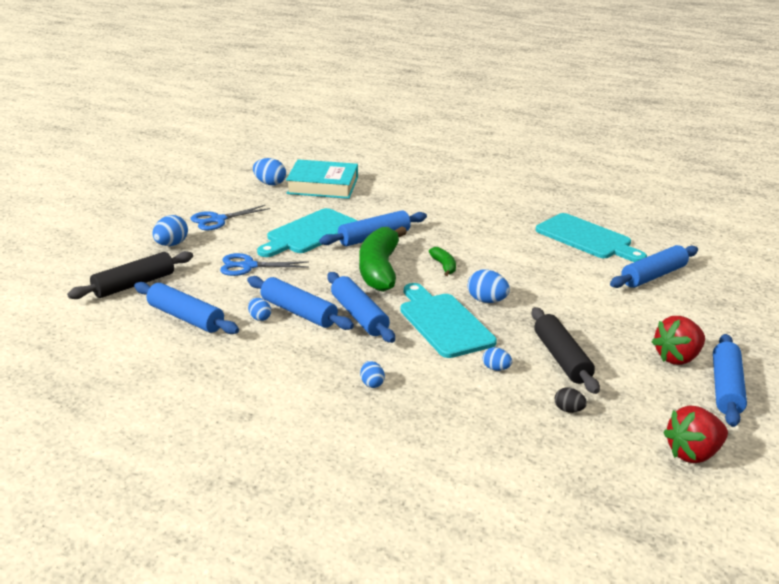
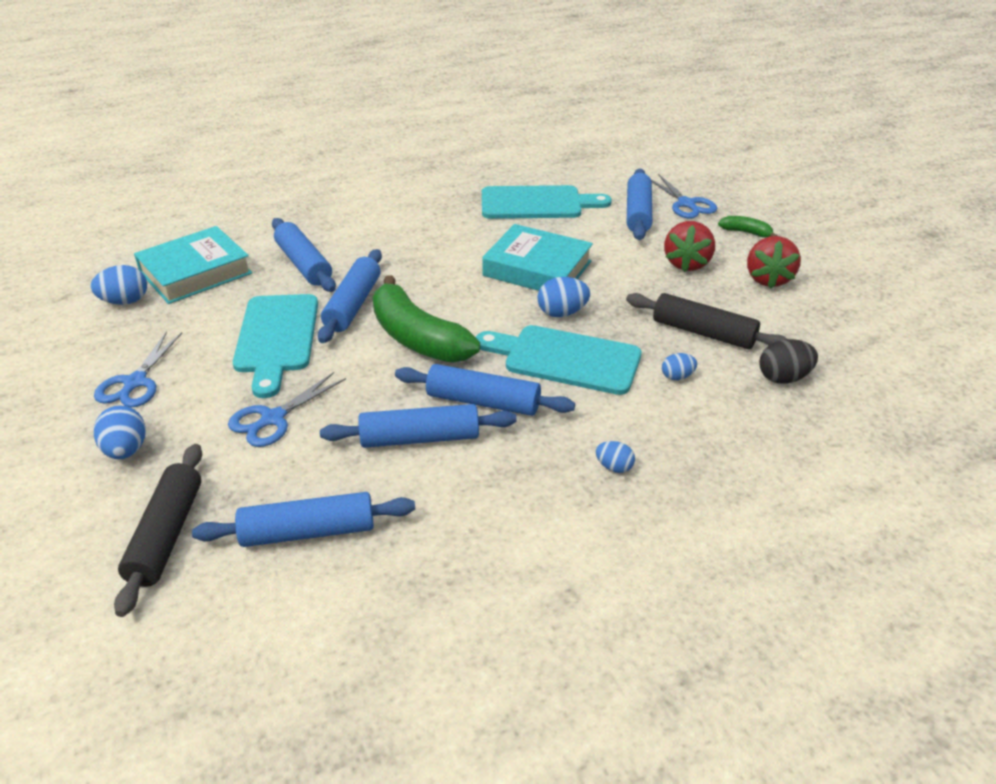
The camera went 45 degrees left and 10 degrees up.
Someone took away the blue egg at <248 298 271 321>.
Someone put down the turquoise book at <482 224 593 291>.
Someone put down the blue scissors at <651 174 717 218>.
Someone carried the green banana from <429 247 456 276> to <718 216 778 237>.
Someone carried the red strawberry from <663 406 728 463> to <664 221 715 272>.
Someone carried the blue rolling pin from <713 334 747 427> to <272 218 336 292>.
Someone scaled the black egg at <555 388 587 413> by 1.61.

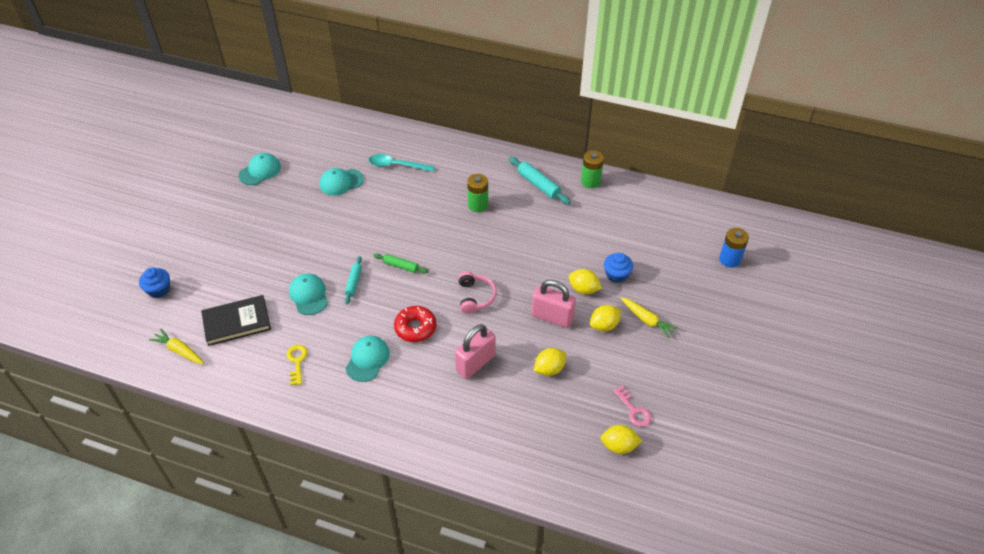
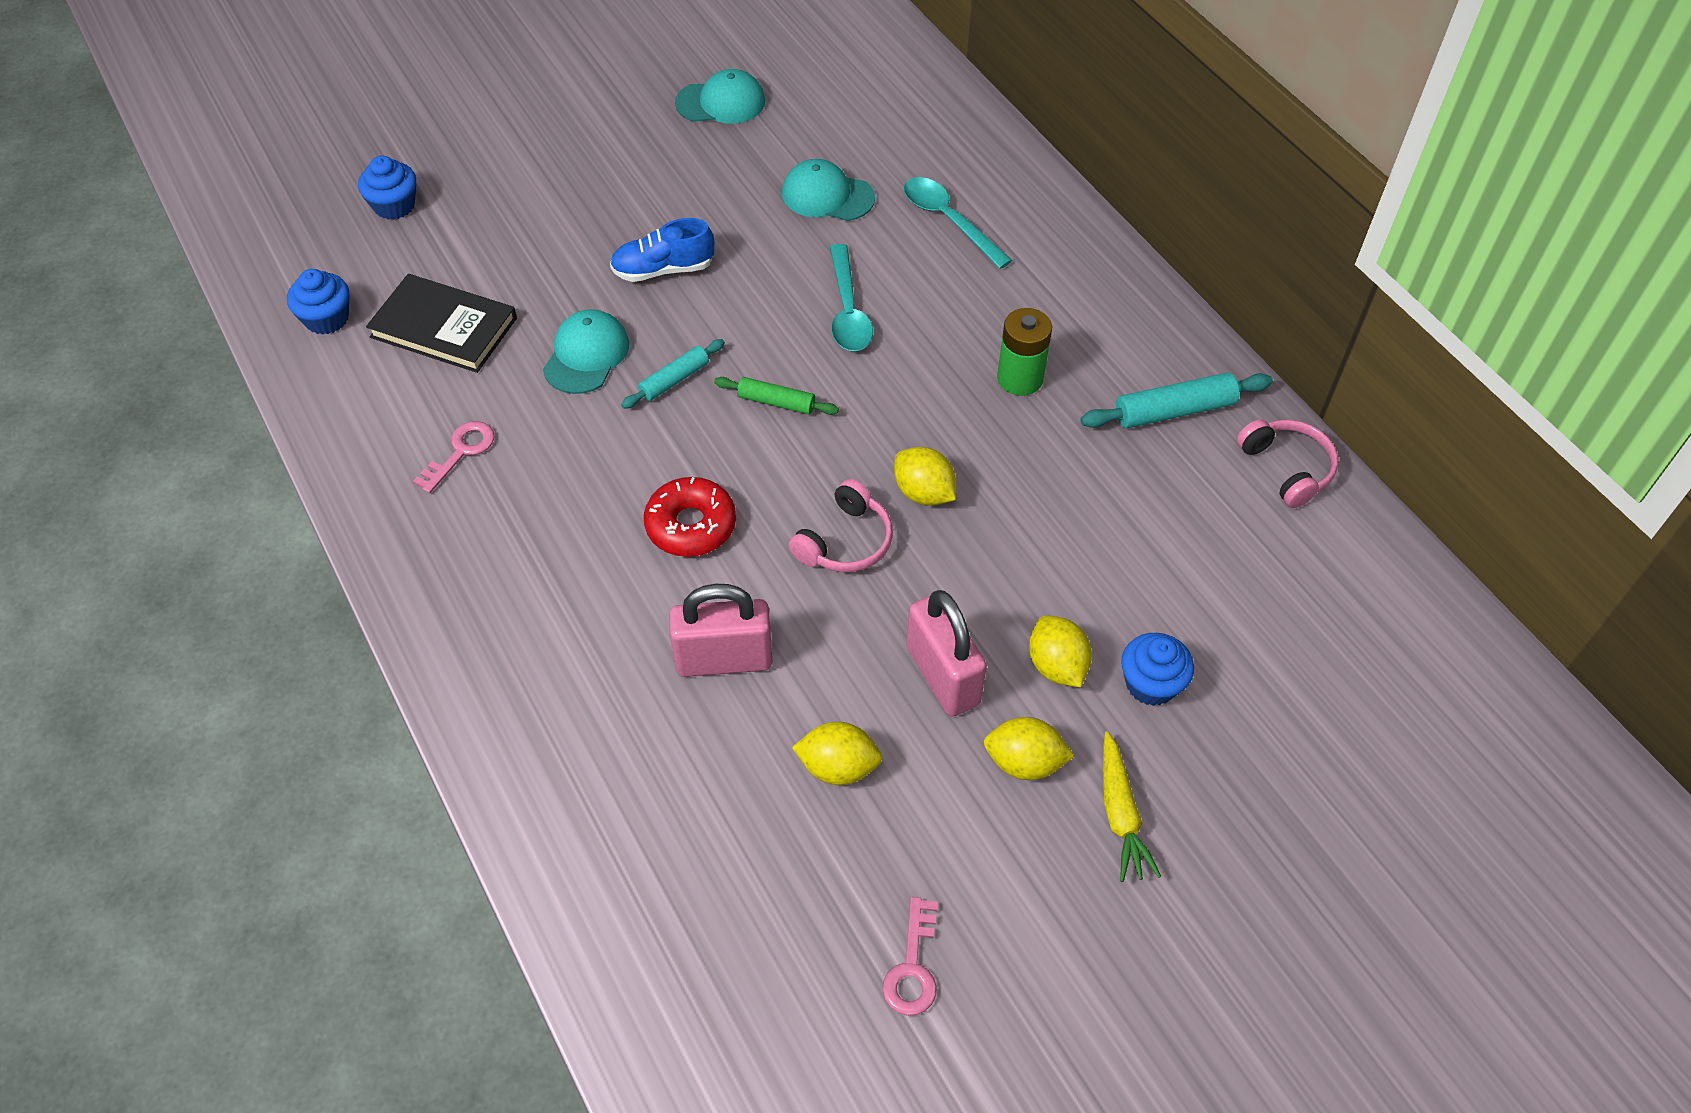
The camera went 40 degrees right and 5 degrees up.
Someone took away the turquoise cap at <346 336 390 382>.
Someone took away the blue battery at <719 228 749 268>.
Someone put down the blue shoe at <610 218 714 282>.
Someone put down the turquoise spoon at <830 244 873 351>.
Someone carried the yellow lemon from <600 425 642 454> to <894 447 956 506>.
Someone swapped the yellow carrot at <149 328 204 364> for the blue cupcake at <287 269 349 335>.
Someone swapped the green battery at <581 150 604 188> for the pink headphones at <1237 419 1338 508>.
Someone repainted the yellow key at <286 345 308 385>, which became the pink key at <413 421 495 493>.
Someone rotated the green rolling pin at <373 253 428 274> by 45 degrees counterclockwise.
Someone rotated the turquoise rolling pin at <509 157 571 205> by 75 degrees clockwise.

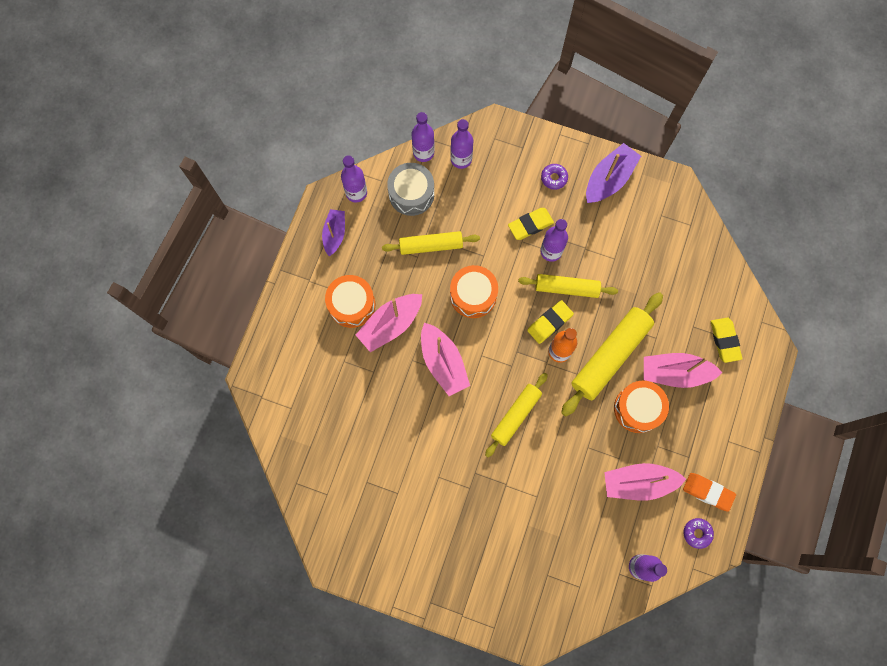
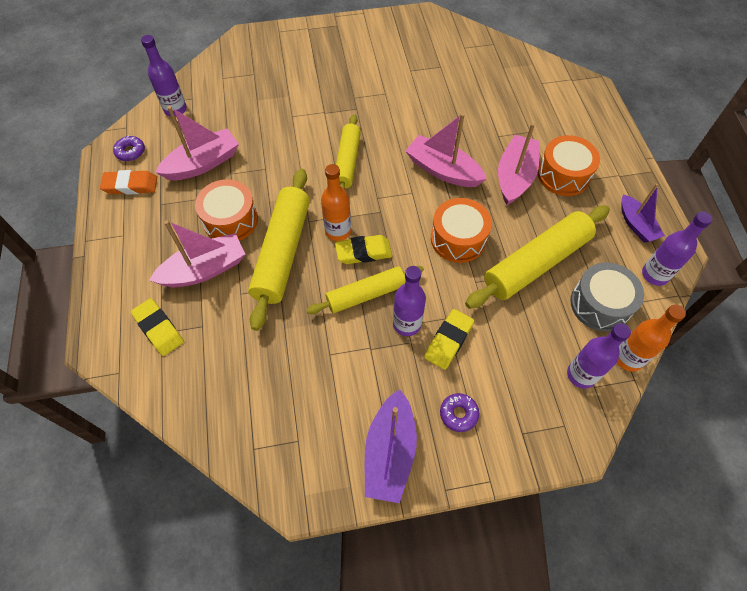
The camera went 150 degrees right and 15 degrees down.
Someone repainted the purple bottle at <412 112 435 162>, which became the orange bottle at <617 305 686 372>.
Someone rotated the yellow eraser at <527 300 574 344> by 60 degrees clockwise.
Someone scaled the yellow rolling pin at <382 231 480 255> by 1.57.

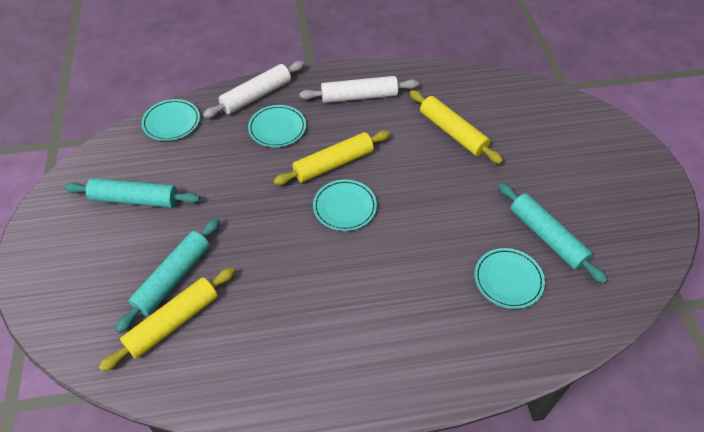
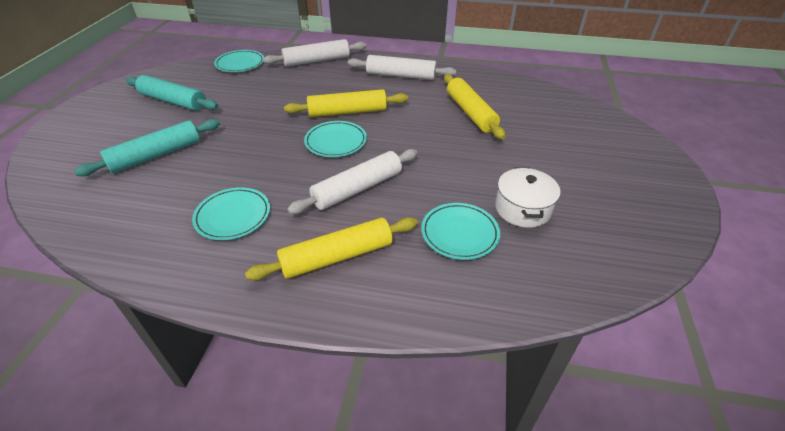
The camera went 20 degrees right and 10 degrees down.
Someone put down the white rolling pin at <287 149 418 214>.
Someone carried the yellow rolling pin from <99 267 235 372> to <245 217 418 280>.
Someone carried the turquoise plate from <248 105 306 147> to <192 187 270 240>.
Someone swapped the turquoise rolling pin at <499 183 607 284> for the white pot at <495 167 561 228>.

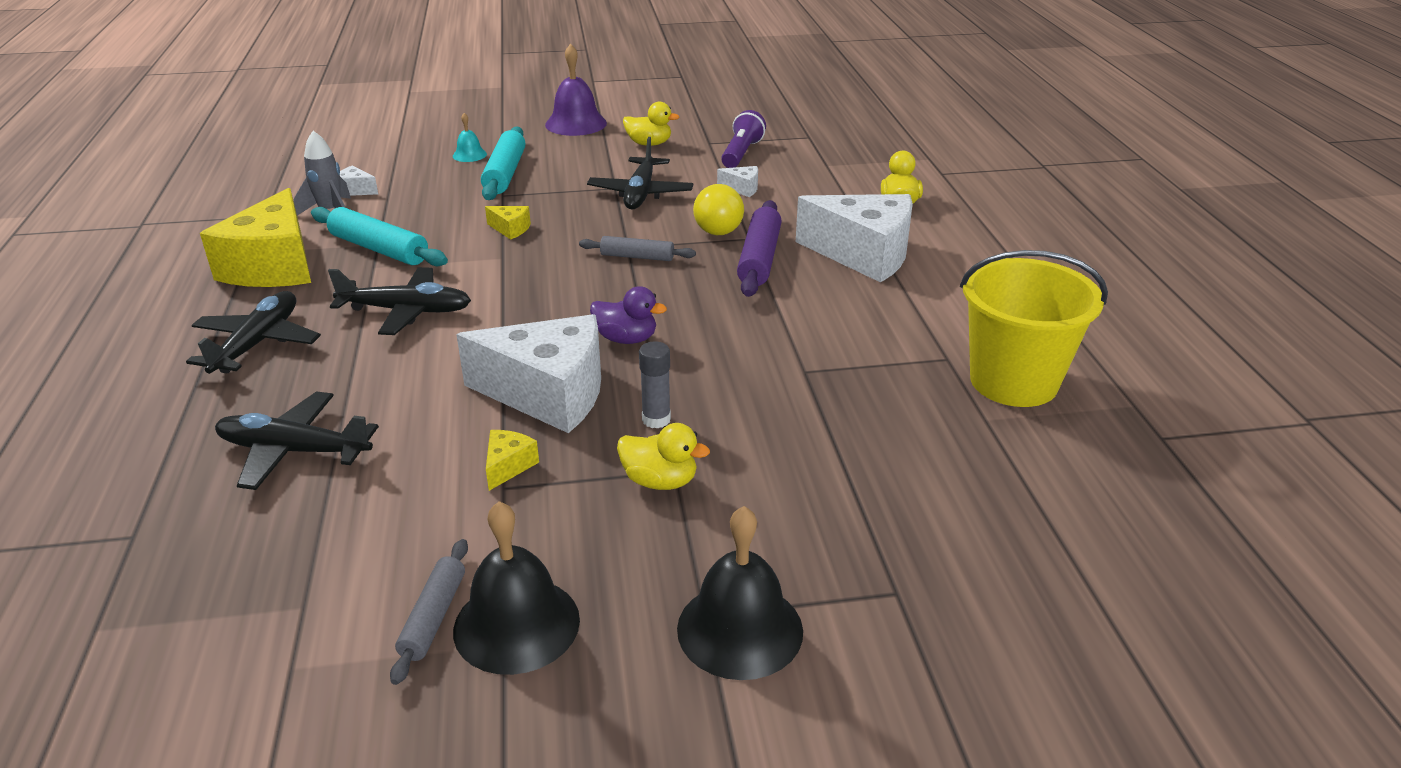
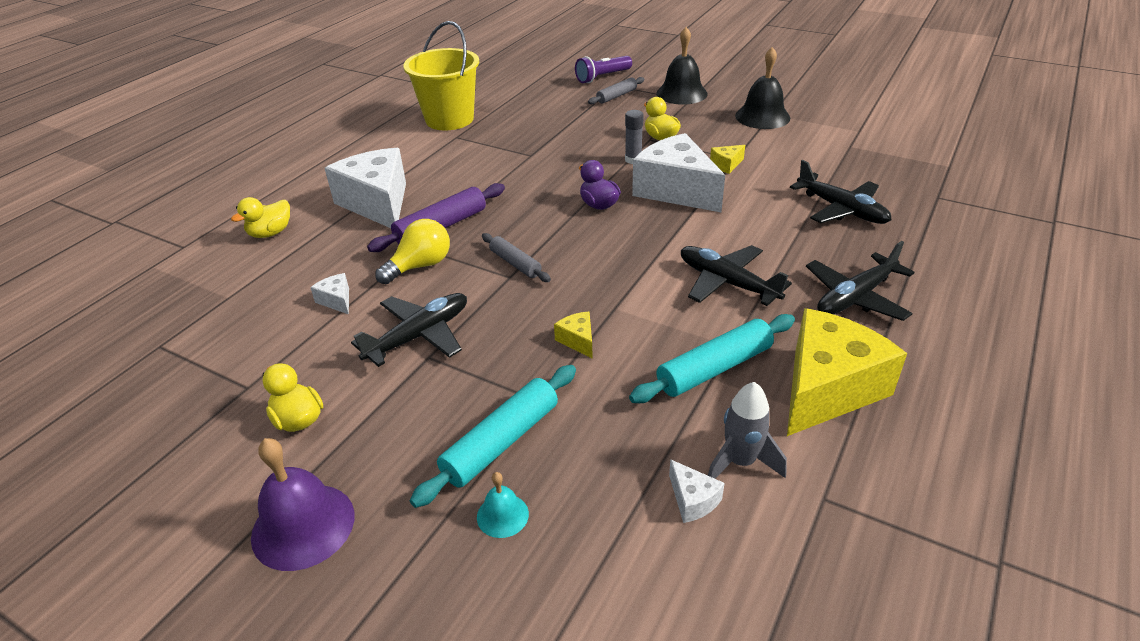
The camera went 140 degrees left and 5 degrees up.
Someone carried the grey rolling pin from <390 539 468 685> to <588 77 644 104>.
Someone carried the purple flashlight from <721 110 766 168> to <575 56 632 83>.
Someone rotated the turquoise rolling pin at <311 207 448 266> by 75 degrees clockwise.

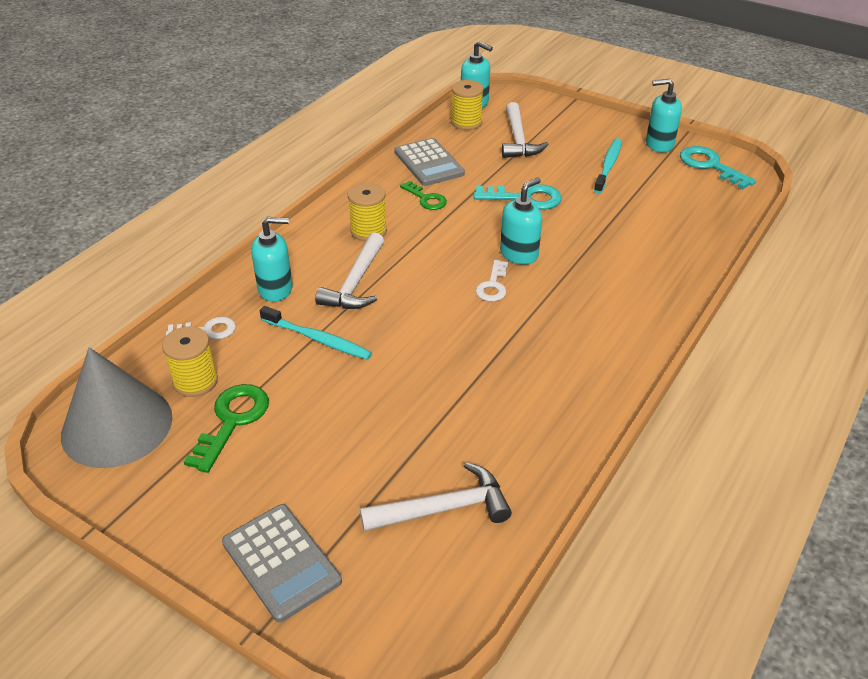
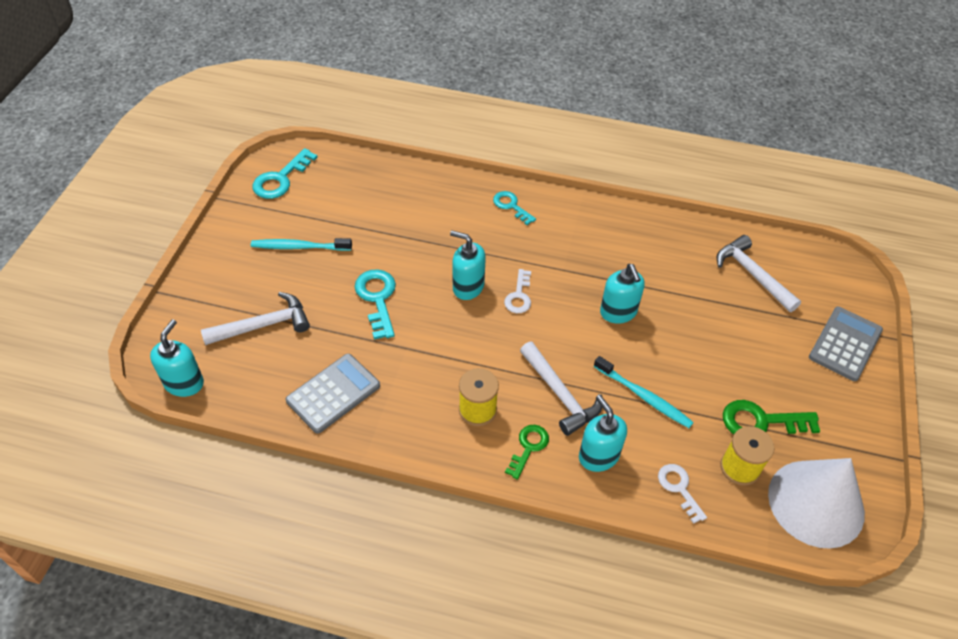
The camera went 110 degrees left and 10 degrees up.
Someone took away the yellow spool at <451 80 484 130>.
Someone put down the turquoise key at <493 191 536 225>.
Someone carried the green key from <400 181 447 210> to <505 425 549 480>.
Someone carried the turquoise soap dispenser from <646 79 682 153> to <600 264 645 324>.
Someone repainted the grey cone at <61 347 173 468>, which became the white cone at <768 458 865 549>.
Someone rotated the turquoise toothbrush at <260 306 372 360> by 120 degrees clockwise.
Someone rotated the white hammer at <315 232 384 309> by 60 degrees clockwise.
Someone rotated the white key at <476 260 508 301> by 105 degrees clockwise.

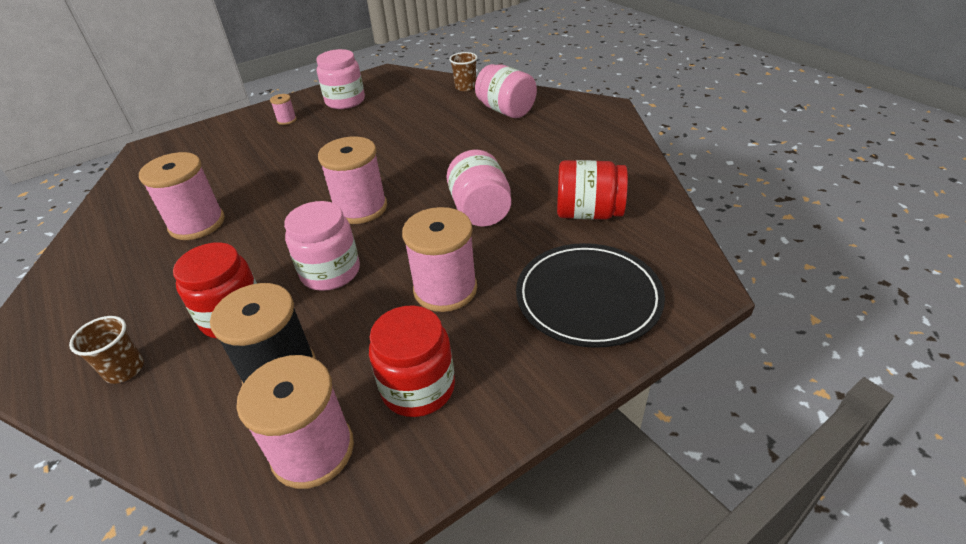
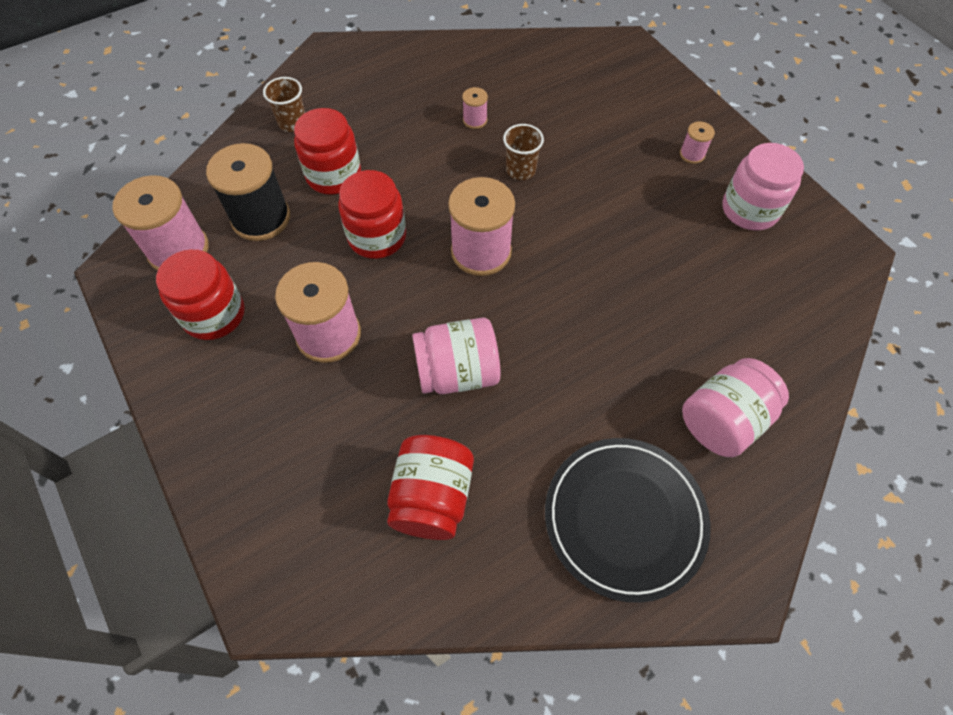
The camera went 90 degrees right and 20 degrees up.
Someone carried the brown cup from <449 52 478 91> to <503 124 544 180>.
Someone carried the black plate from <516 243 665 348> to <545 438 711 603>.
Someone repainted the pink jar at <284 201 360 291>, which became the red jar at <338 170 406 259>.
Someone scaled the pink spool at <139 152 225 240> by 0.46.

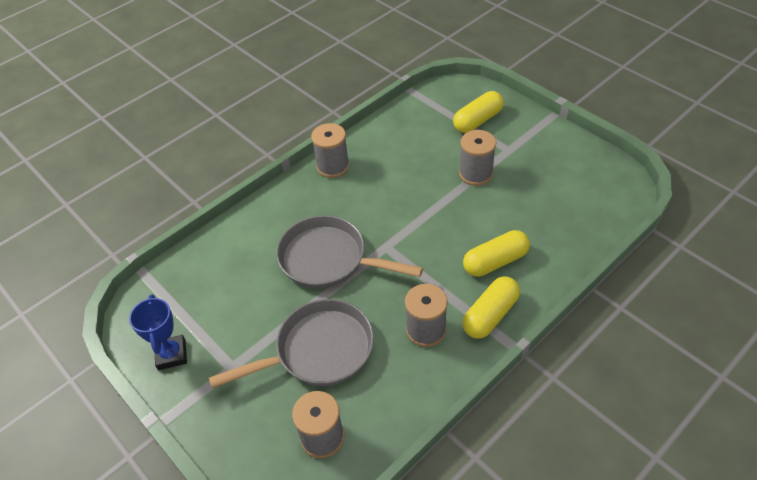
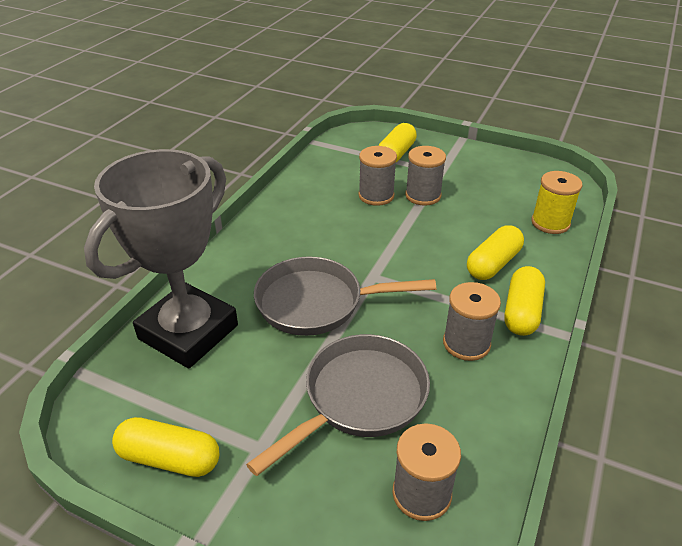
The camera went 25 degrees left and 10 degrees down.
Someone put down the grey trophy at <84 149 238 369>.
Someone put down the yellow spool at <531 171 582 234>.
Someone carried the grey spool from <311 123 349 178> to <358 146 397 206>.
Someone swapped the blue trophy at <129 294 187 370> for the yellow capsule at <112 417 219 477>.

